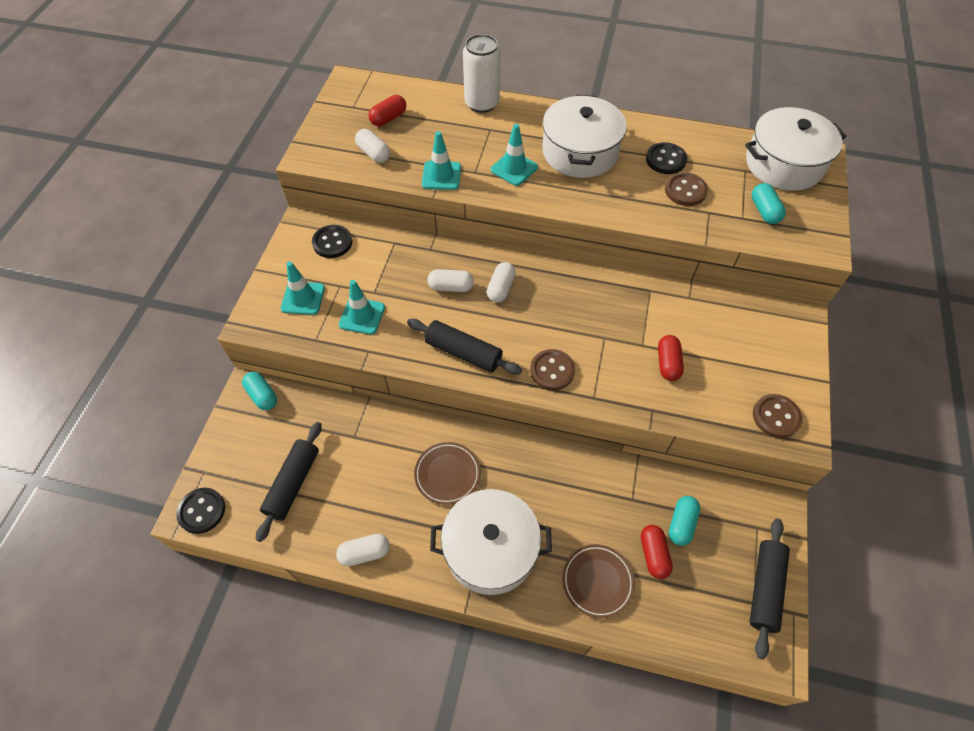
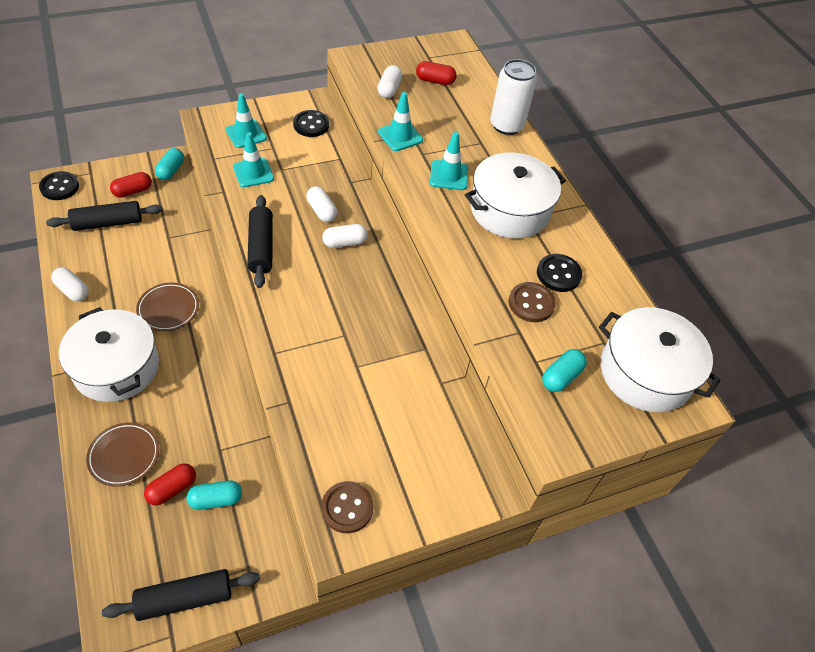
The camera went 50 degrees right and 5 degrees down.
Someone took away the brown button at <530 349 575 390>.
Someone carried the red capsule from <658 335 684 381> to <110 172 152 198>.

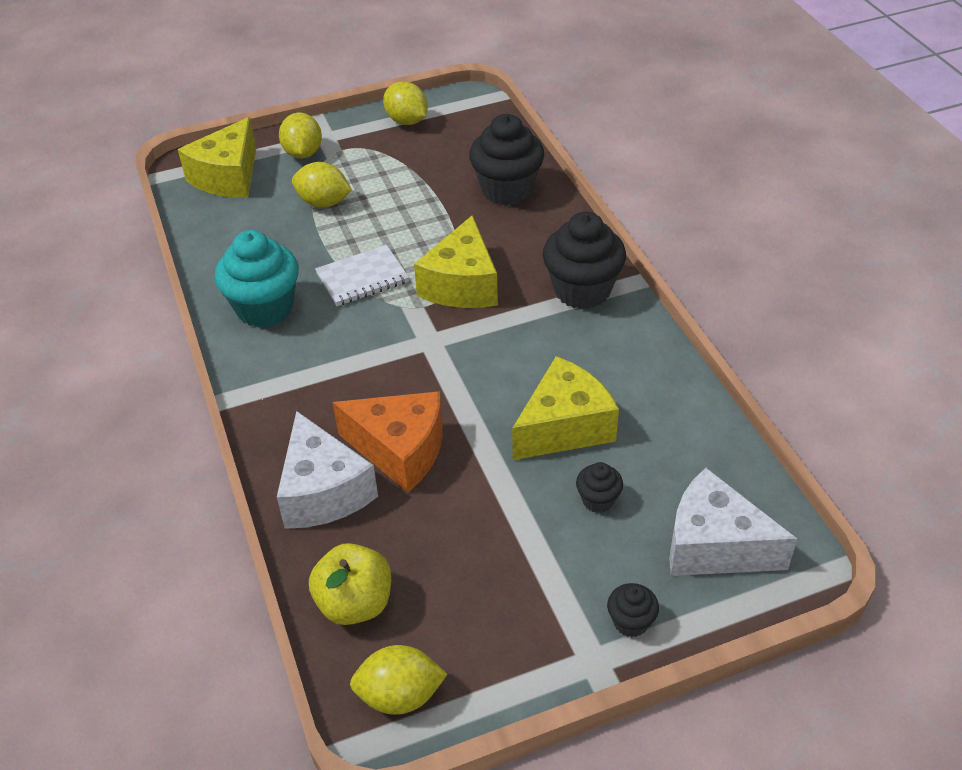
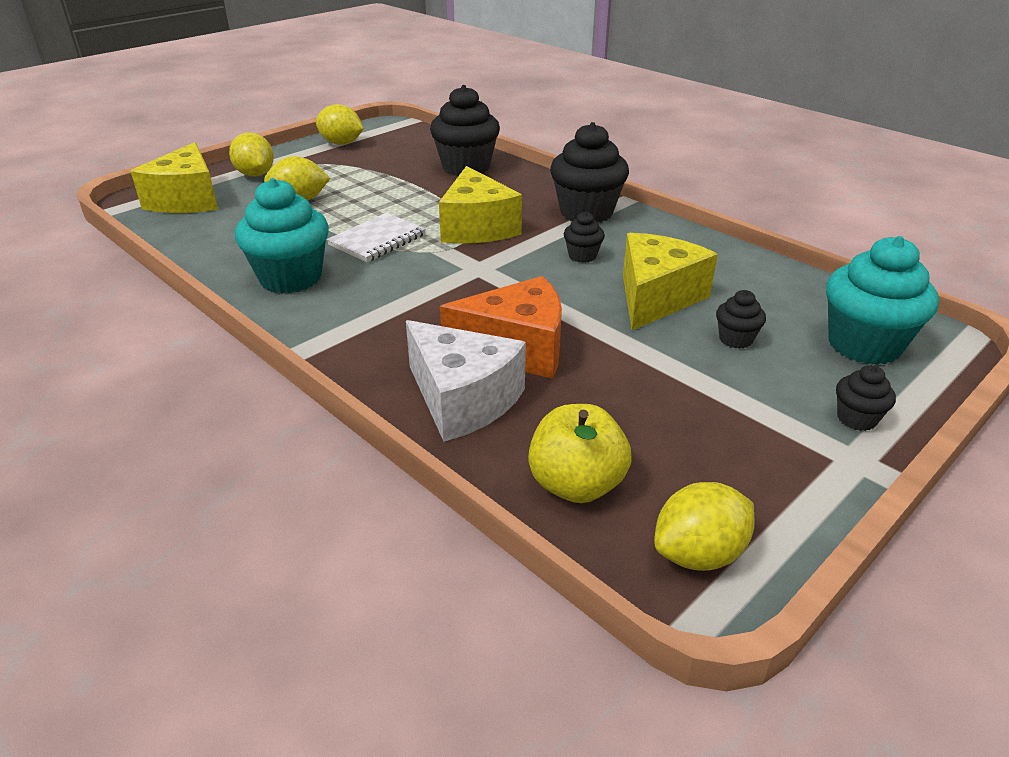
The camera went 25 degrees left and 10 degrees down.
Someone put down the black cupcake at <564 212 605 263>.
Someone swapped the white cheese at <669 468 797 576> for the turquoise cupcake at <826 236 939 365>.

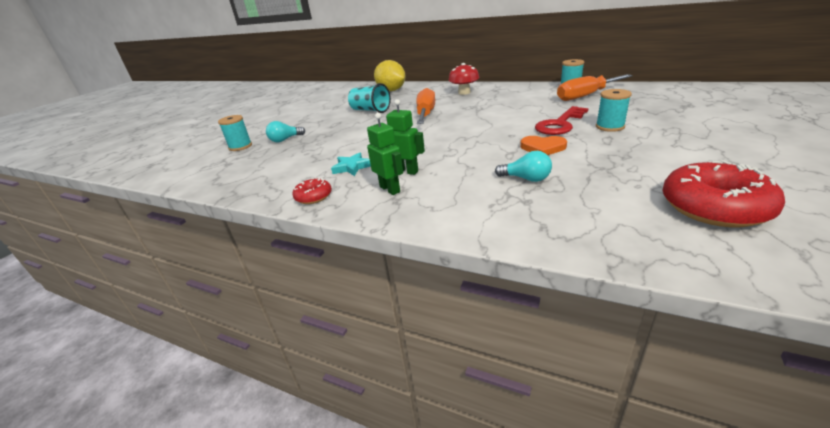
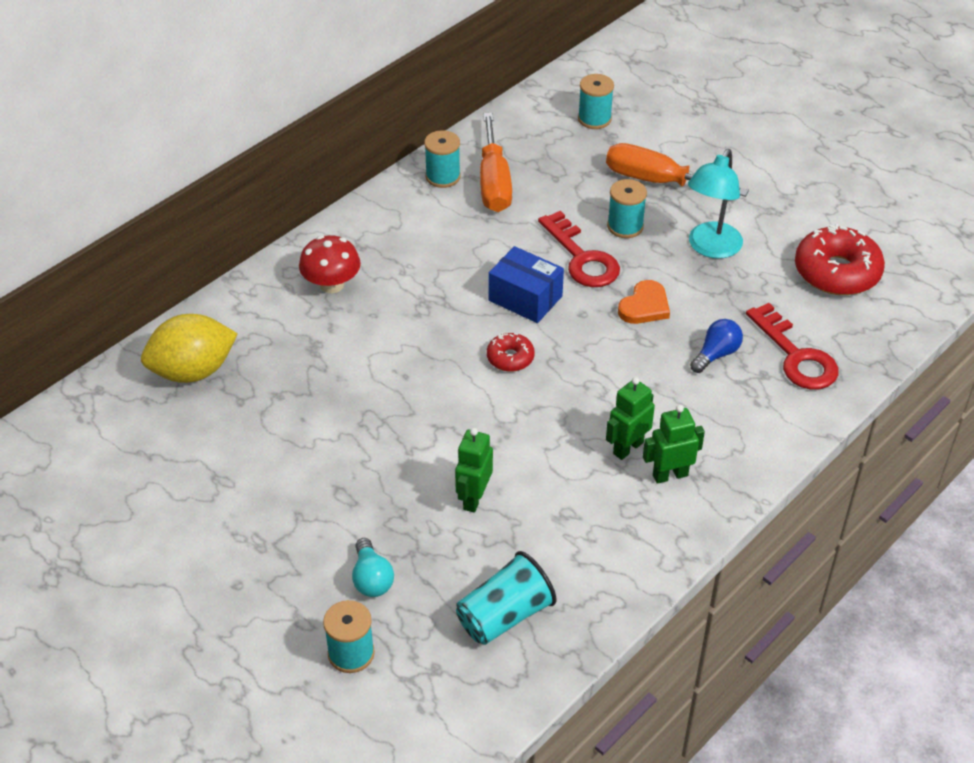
The camera went 75 degrees left and 15 degrees up.
Someone took away the turquoise star at <331 152 371 176>.
Someone put down the green robot at <455 428 493 513>.
Someone put down the blue box at <489 246 564 323>.
Someone put down the turquoise spool at <578 74 614 129>.
Someone put down the turquoise lamp at <688 149 743 259>.
Someone put down the red key at <746 303 839 390>.
Someone carried the red donut from <293 178 332 204> to <487 333 535 372>.
Someone carried the turquoise cup from <348 83 391 113> to <456 551 556 645>.
Someone carried the orange screwdriver from <416 88 435 124> to <606 143 749 197>.
Someone repainted the turquoise light bulb at <495 151 552 182>, which became the blue light bulb at <690 319 743 373>.

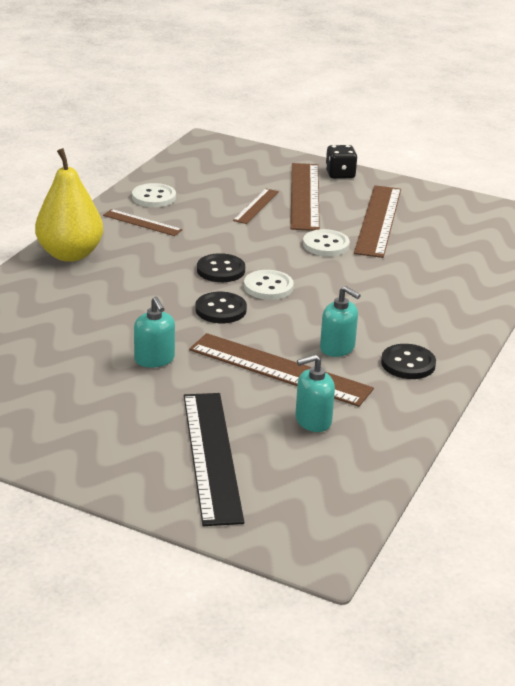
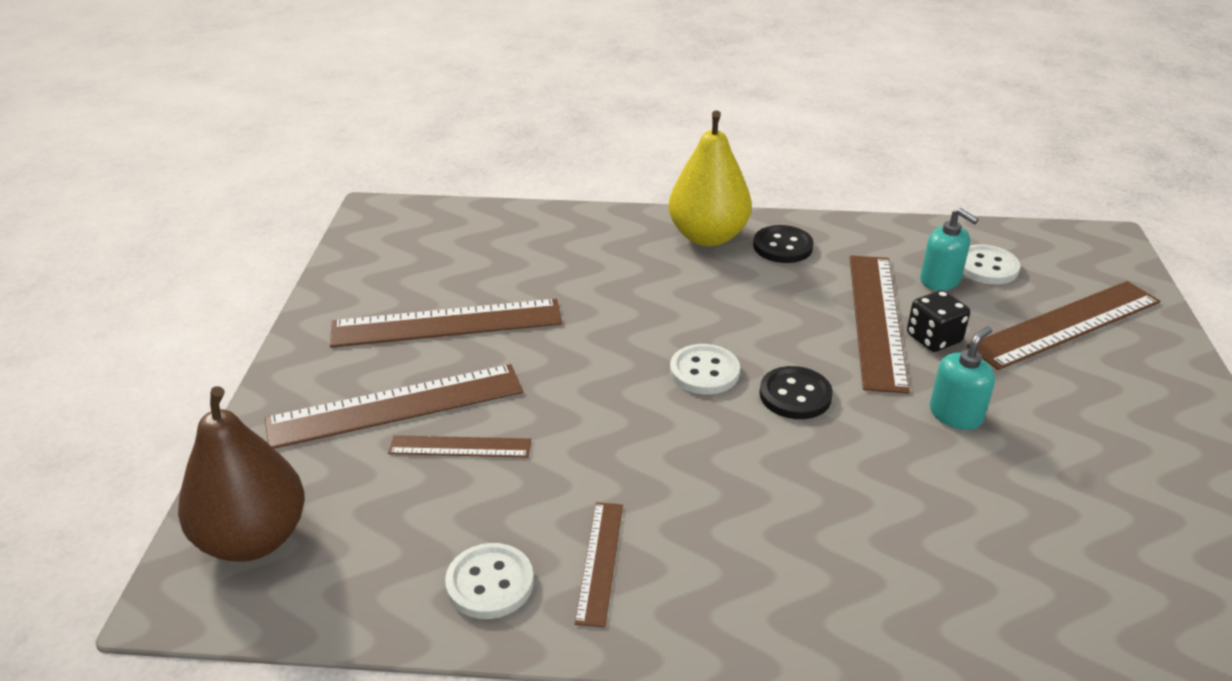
The camera went 110 degrees left and 5 degrees up.
Someone took away the black button at <197 253 245 282>.
Someone took away the turquoise soap dispenser at <320 286 361 357>.
Someone put down the brown pear at <178 387 305 562>.
Someone carried the yellow pear from <35 148 103 262> to <669 110 752 246>.
Someone carried the white button from <303 229 350 256> to <963 244 1020 284>.
Someone carried the black dice from <325 145 357 179> to <907 290 970 352>.
Someone repainted the black ruler at <184 393 244 526>, which became the brown ruler at <967 281 1160 370>.

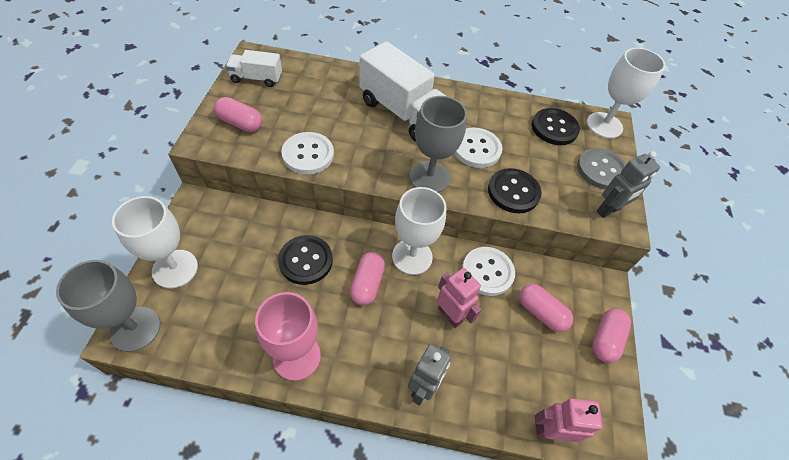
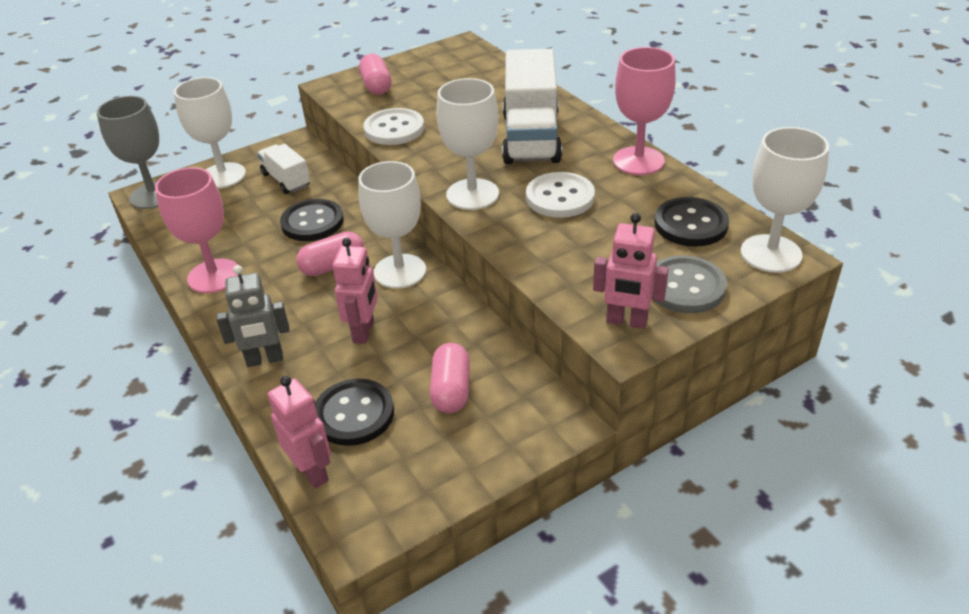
The camera went 55 degrees right and 15 degrees down.
Someone took away the white button at <462 247 515 296>.
Someone took away the pink capsule at <592 308 631 363>.
Someone put down the pink goblet at <613 47 676 175>.
Someone carried the white truck from <226 50 282 87> to <257 144 310 194>.
Someone carried the black button from <488 168 542 213> to <315 379 394 446>.
Someone repainted the grey goblet at <410 96 467 193>, which became the white goblet at <436 78 499 210>.
Someone repainted the grey robot at <597 151 660 218>, which became the pink robot at <593 213 669 329>.

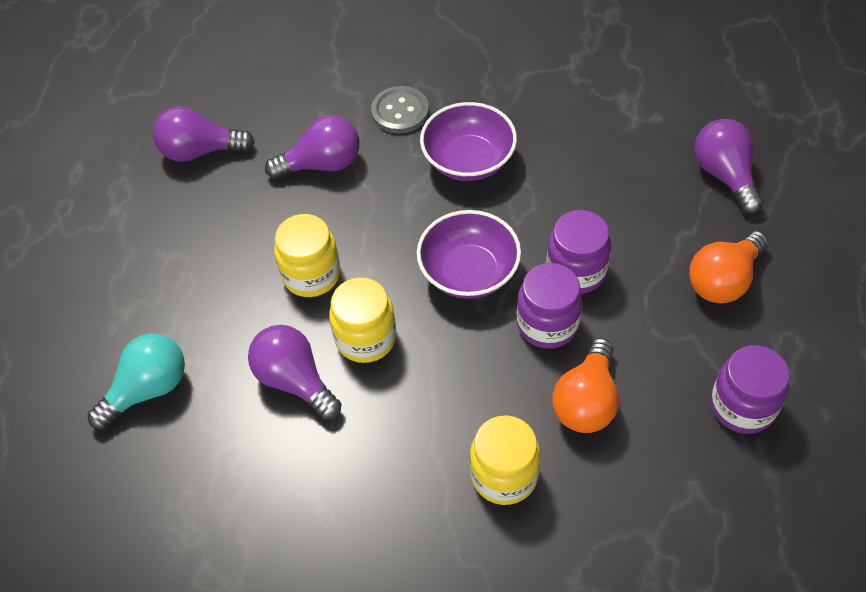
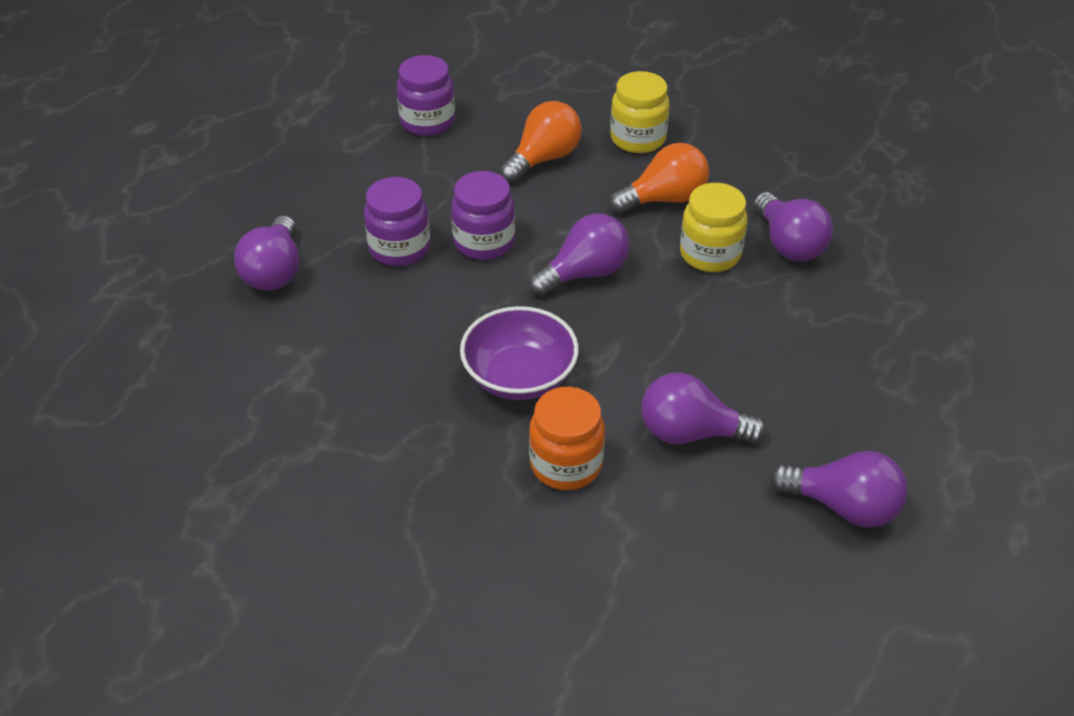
The camera went 160 degrees left and 10 degrees down.
Someone took away the turquoise light bulb at <87 333 185 430>.
Someone took away the yellow jar at <274 214 340 297>.
Someone carried the purple jar from <517 263 583 349> to <364 177 430 266>.
Someone carried the orange light bulb from <689 231 768 304> to <609 143 709 213>.
Someone swapped the grey button at <371 86 429 134> for the orange jar at <529 387 605 490>.
Someone swapped the purple bowl at <417 210 521 299> for the purple light bulb at <529 213 629 296>.

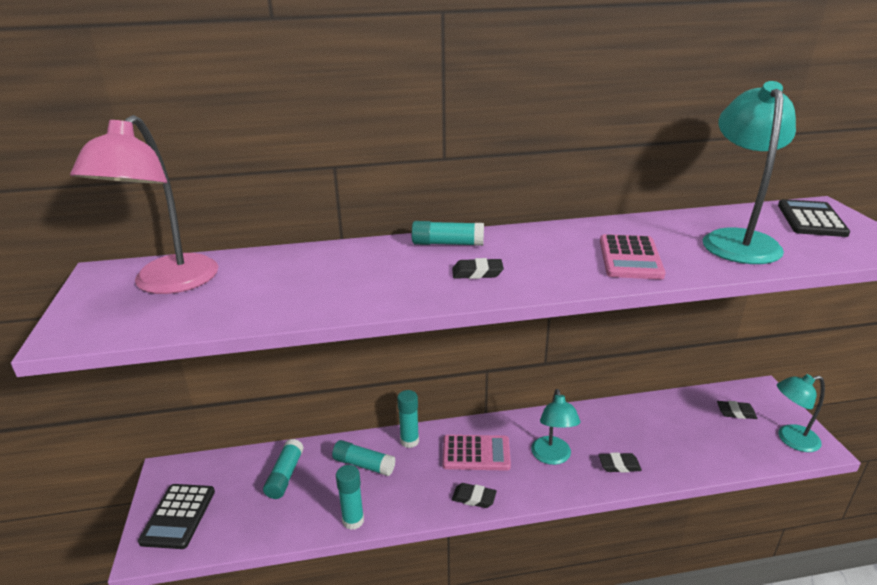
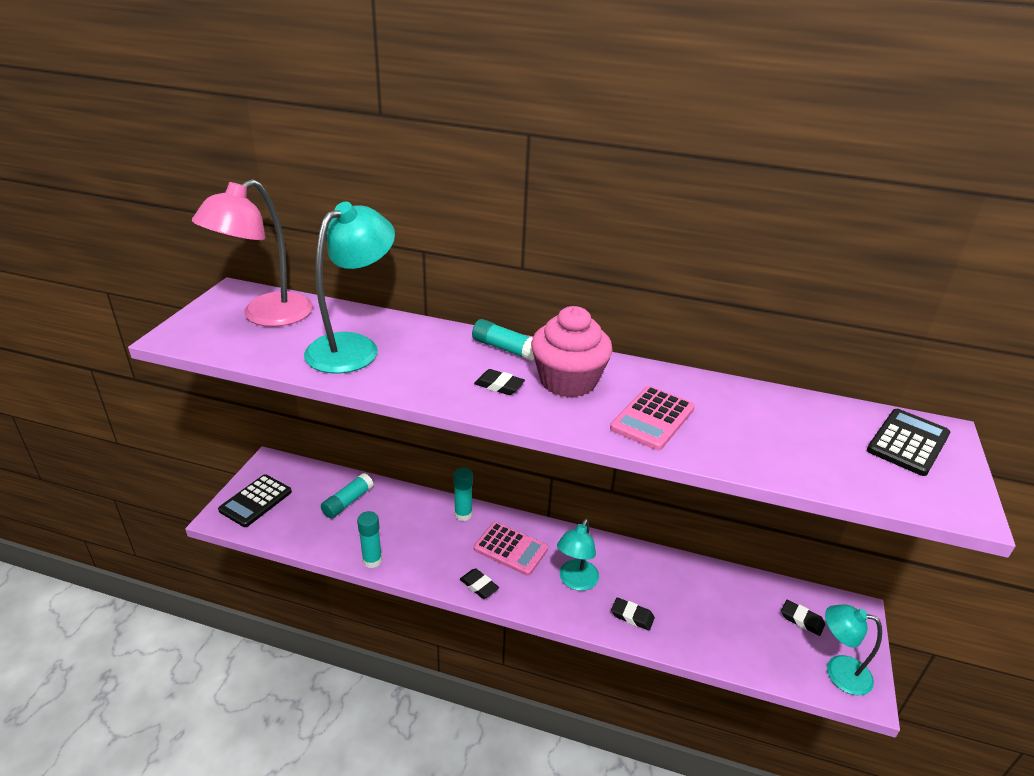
The camera went 25 degrees right and 5 degrees up.
Someone took away the turquoise glue stick at <332 440 396 476>.
Someone put down the pink cupcake at <531 306 613 398>.
Someone carried the turquoise lamp from <703 81 796 264> to <304 202 395 373>.

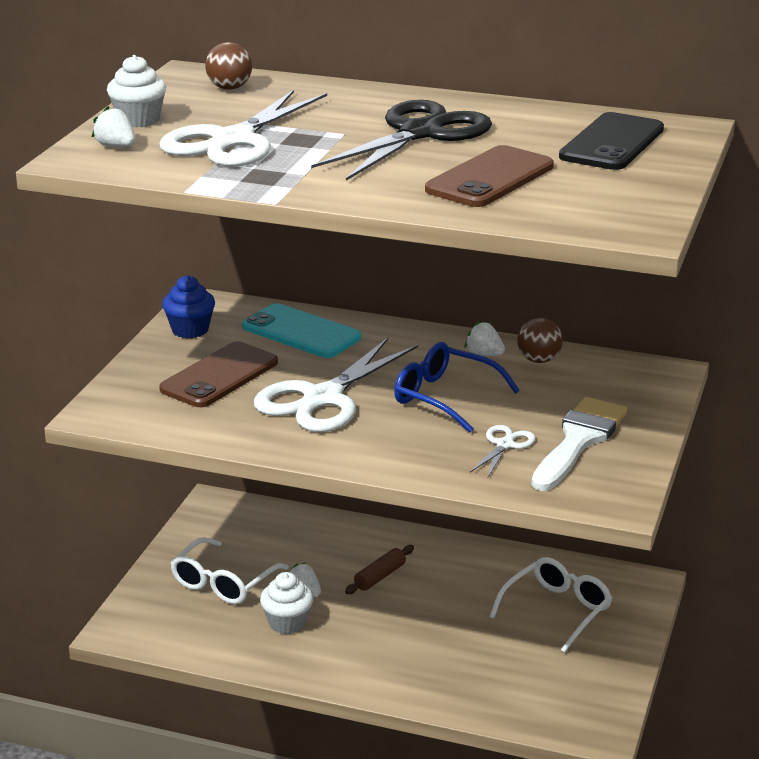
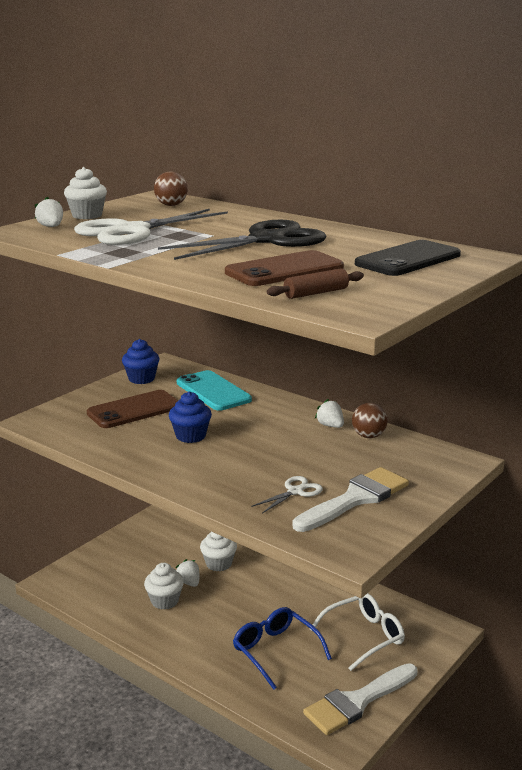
The camera went 20 degrees right and 5 degrees down.
Someone took away the white glasses at <170 537 289 604>.
Someone put down the white cupcake at <200 532 237 571>.
Someone put down the white brush at <303 663 417 735>.
Someone carried the brown rolling pin from <345 545 414 594> to <267 269 364 299>.
Someone carried the blue glasses from <394 342 520 433> to <233 607 332 690>.
Someone swapped the white scissors at <254 338 418 432> for the blue cupcake at <169 391 212 443>.

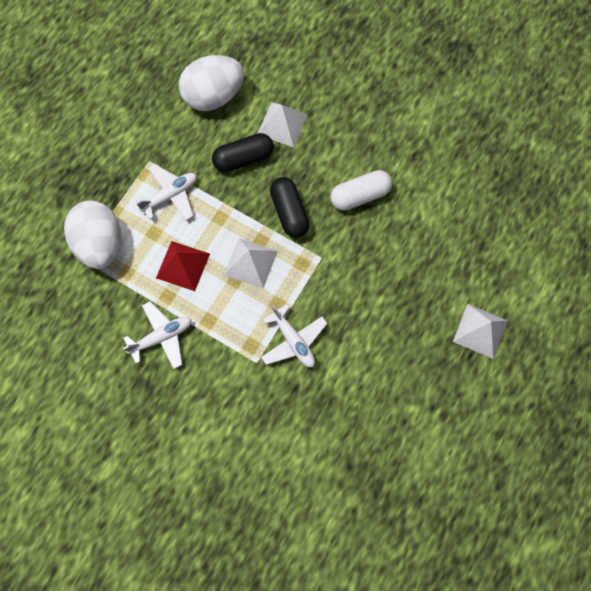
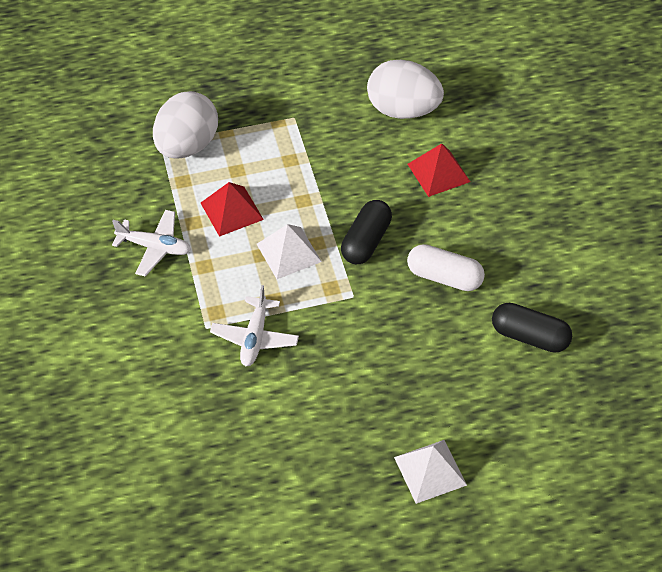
The camera went 45 degrees right and 20 degrees down.
Someone took away the white plane at <135 164 197 221>.
Someone carried the black capsule from <212 133 274 172> to <492 303 572 353>.
Someone repainted the white pyramid at <257 102 308 147>, which became the red pyramid at <408 143 470 197>.

